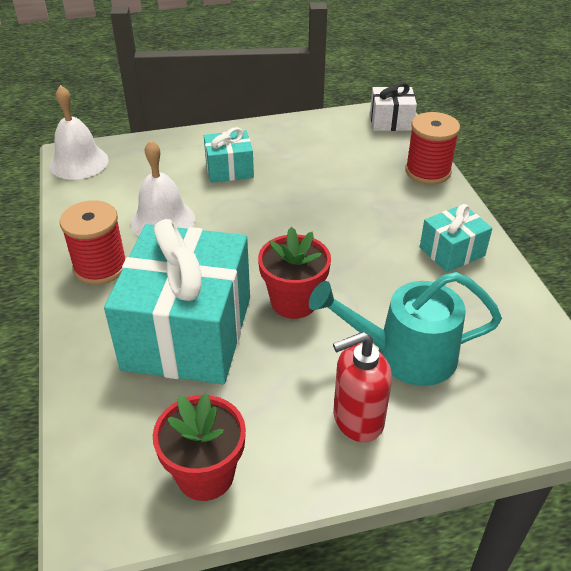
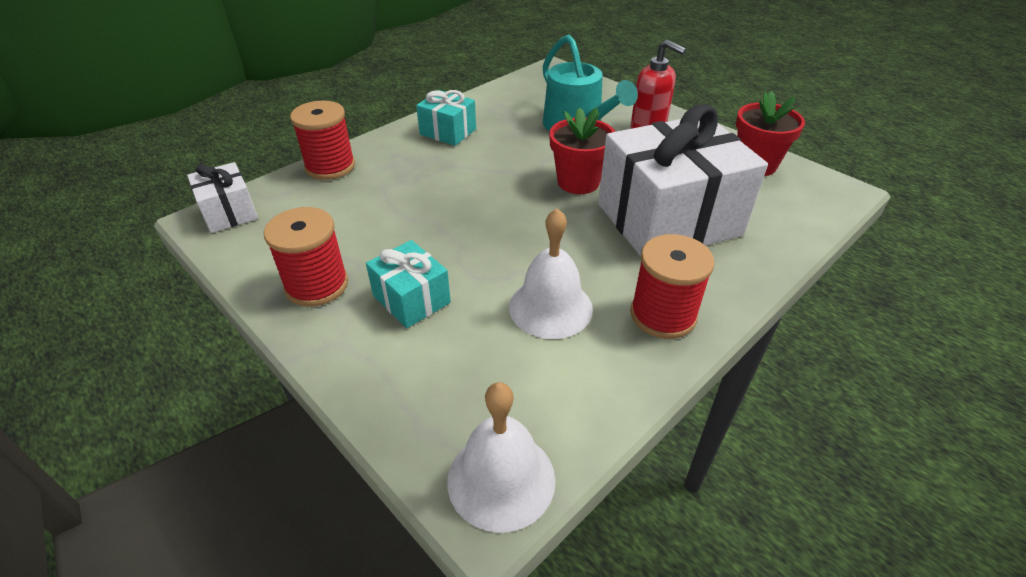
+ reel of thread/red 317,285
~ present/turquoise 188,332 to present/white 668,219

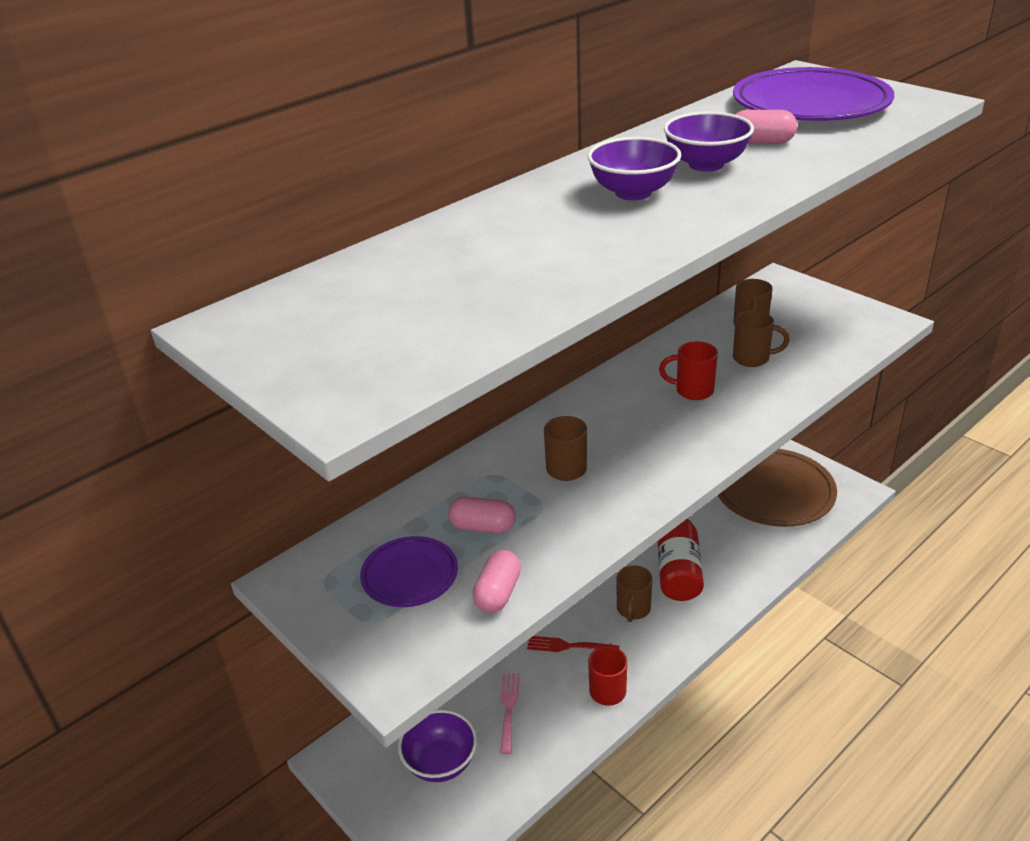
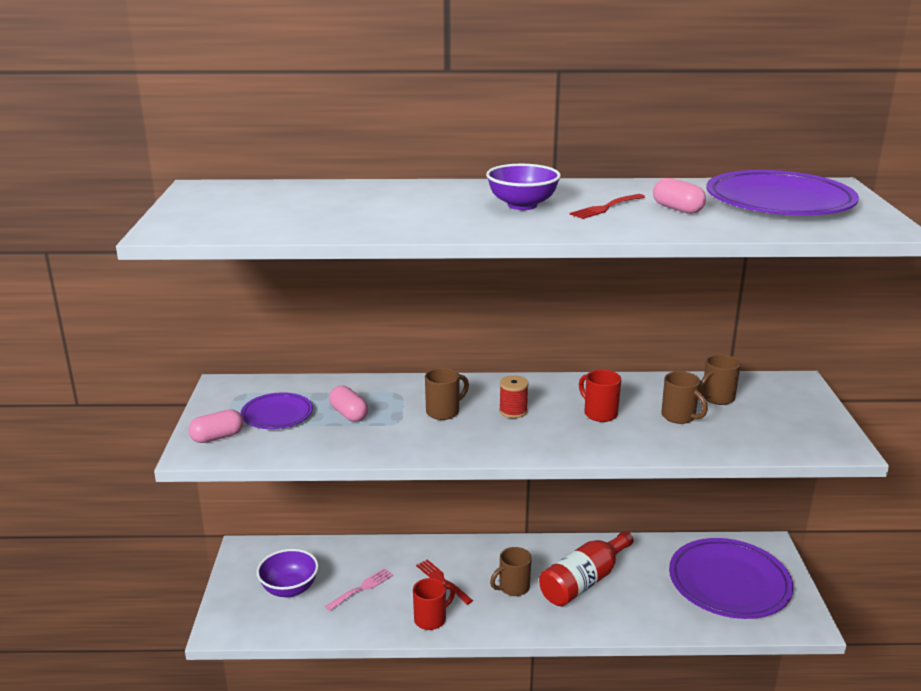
+ reel of thread/red 513,411
~ pill shape/rosy 498,593 to 217,437
~ deep dish/purple 706,164 to dinner fork/red 606,207
~ plate/dark brown 773,492 to plate/purple 729,583

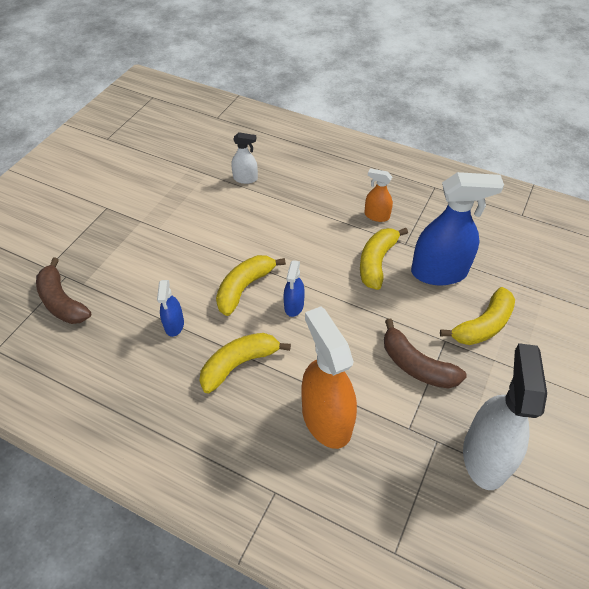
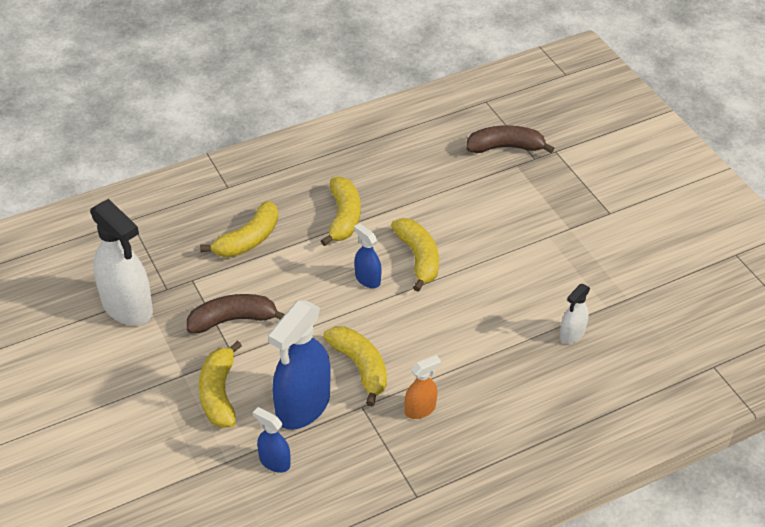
~ spray cleaner/blue 174,325 to 274,461
~ spray cleaner/orange-coloured 326,419 to banana fruit/golden 248,240

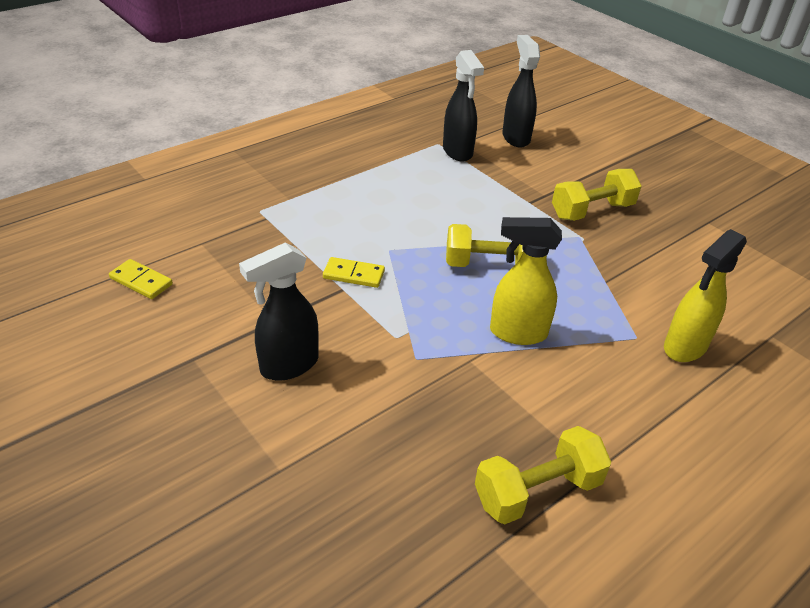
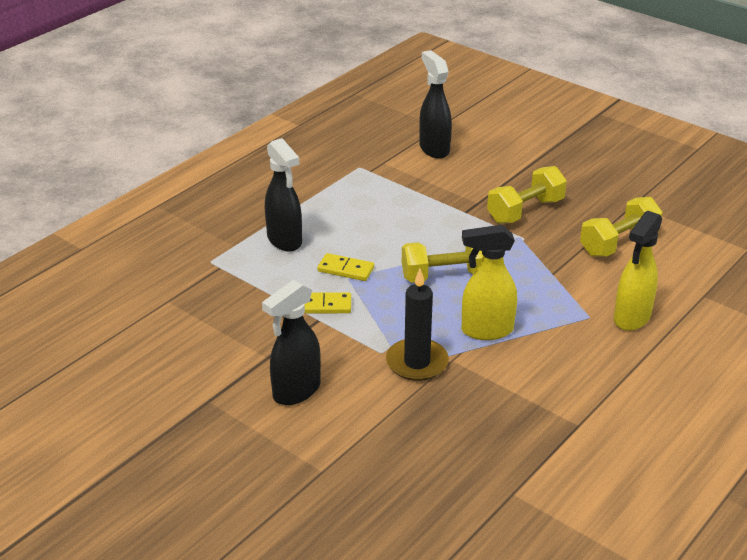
+ pillar candle/black 417,362
~ domino piece/golden 141,281 to 345,269
~ spray cleaner/black 458,152 to 285,241
~ free weight/golden 537,491 to 618,243

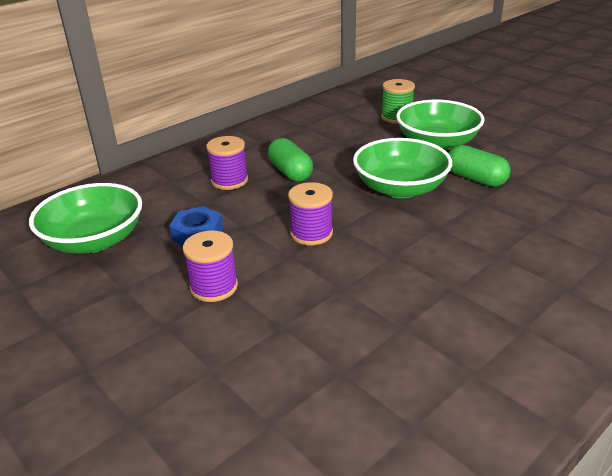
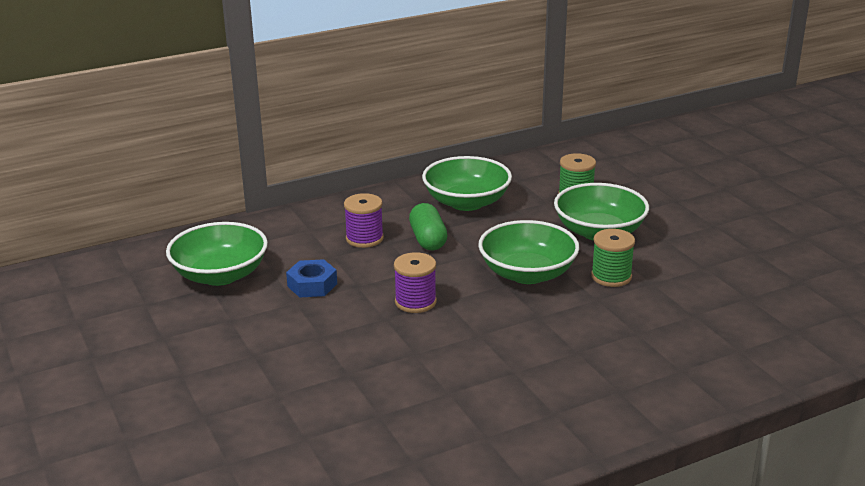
- reel of thread/purple 214,287
+ deep dish/green 466,202
~ pill shape/green 475,179 to reel of thread/green 611,276

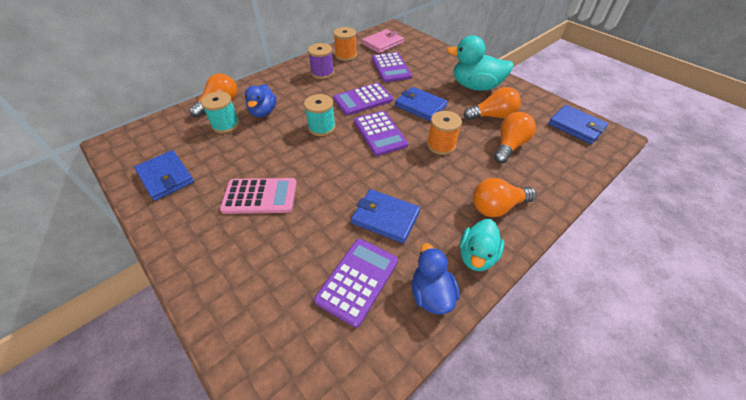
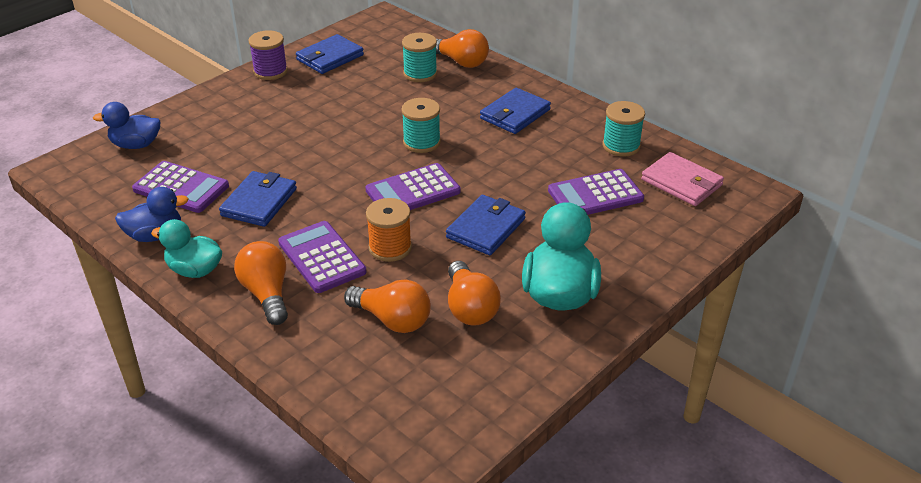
- adding machine/rosy 260,196
~ toy duck/blue 263,112 to 136,145
~ reel of thread/purple 322,73 to 270,71
~ adding machine/purple 363,100 to 321,257
~ billfold/blue 576,126 to 515,114
~ reel of thread/orange-coloured 346,55 to reel of thread/turquoise 621,146

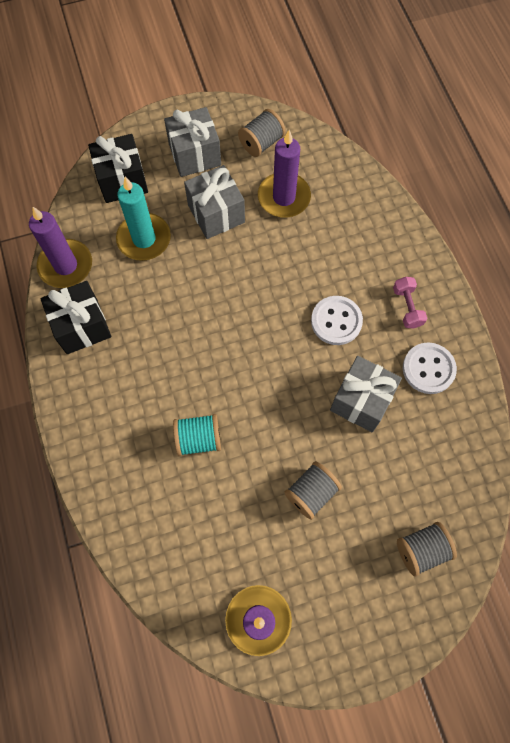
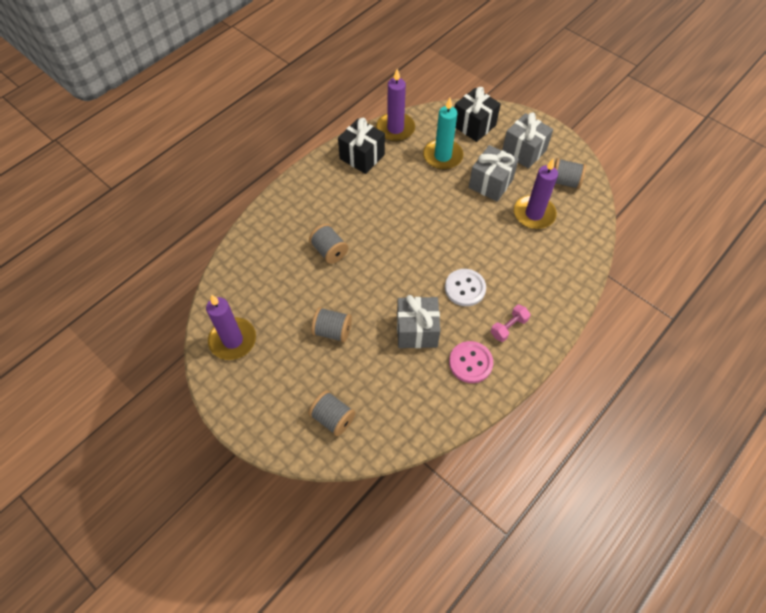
~ reel of thread/turquoise 198,439 to reel of thread/ash-grey 329,251
~ sewing button/white 428,369 to sewing button/rosy 470,363

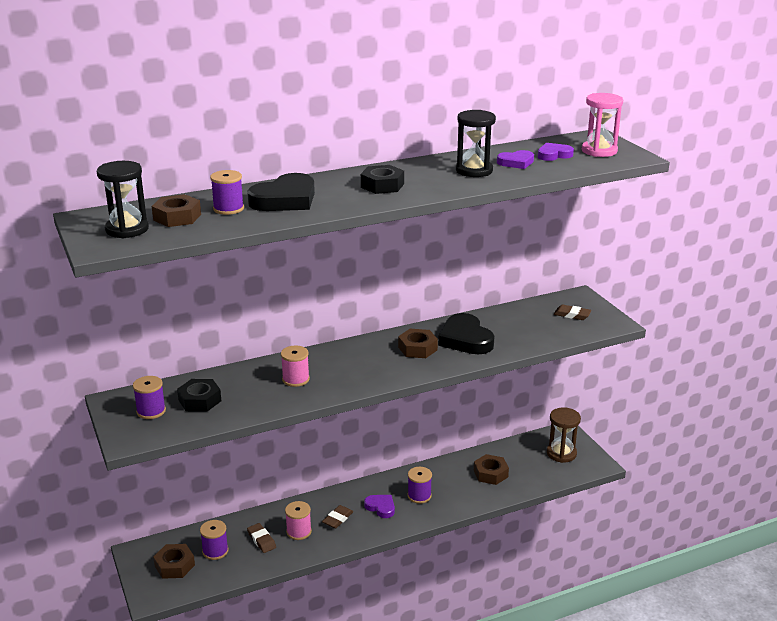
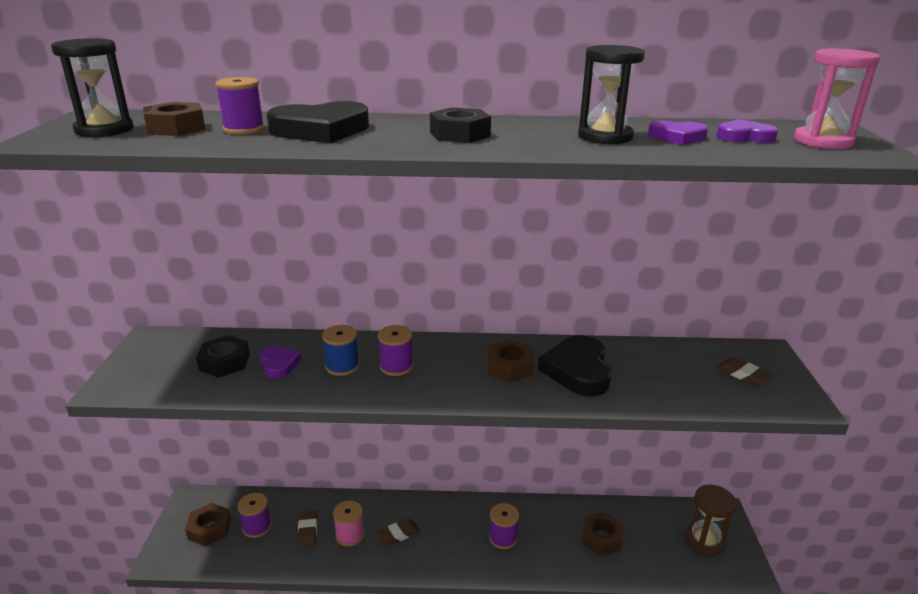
~ reel of thread/purple 151,411 to 396,366
~ love heart/purple 381,507 to 279,364
~ reel of thread/rosy 295,379 to reel of thread/blue 342,366

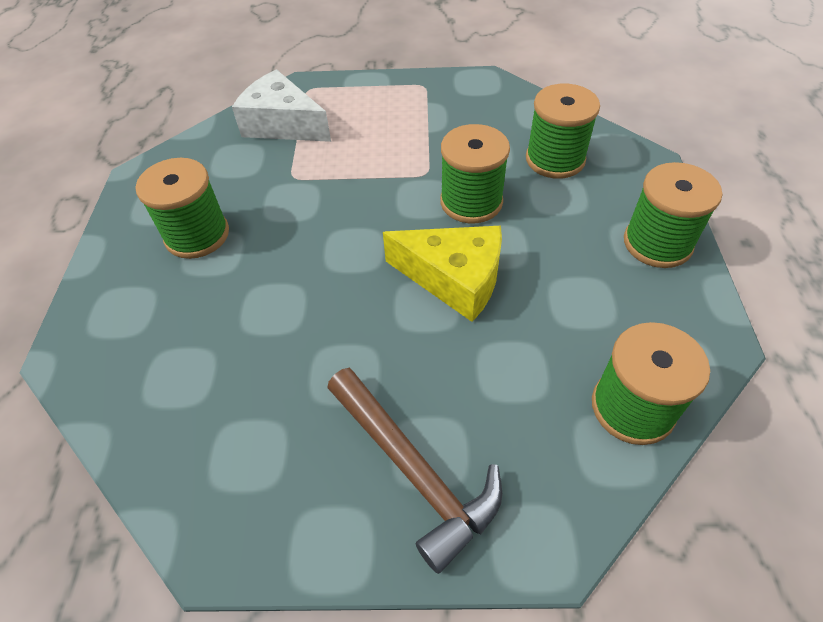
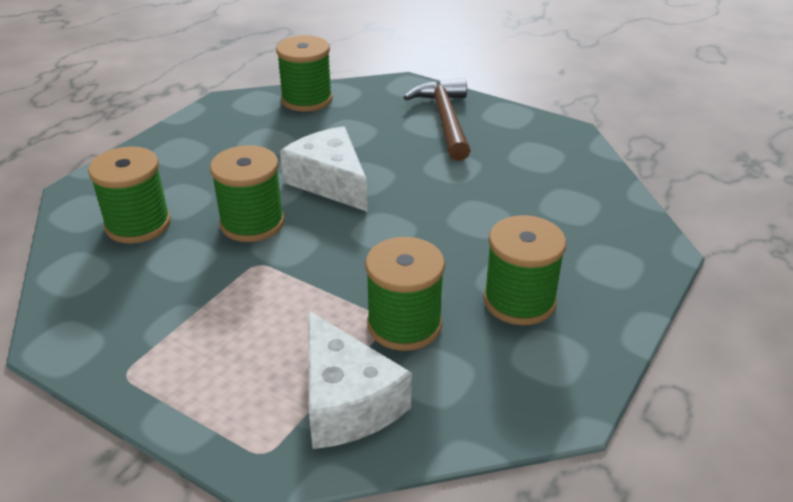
~ reel of thread/green 657,243 to 404,325
~ cheese wedge/golden 454,279 to cheese wedge/white 330,181

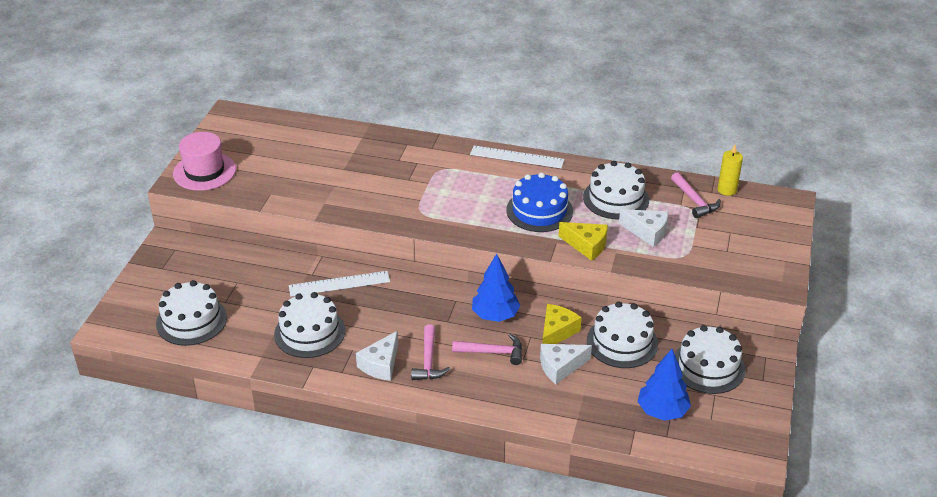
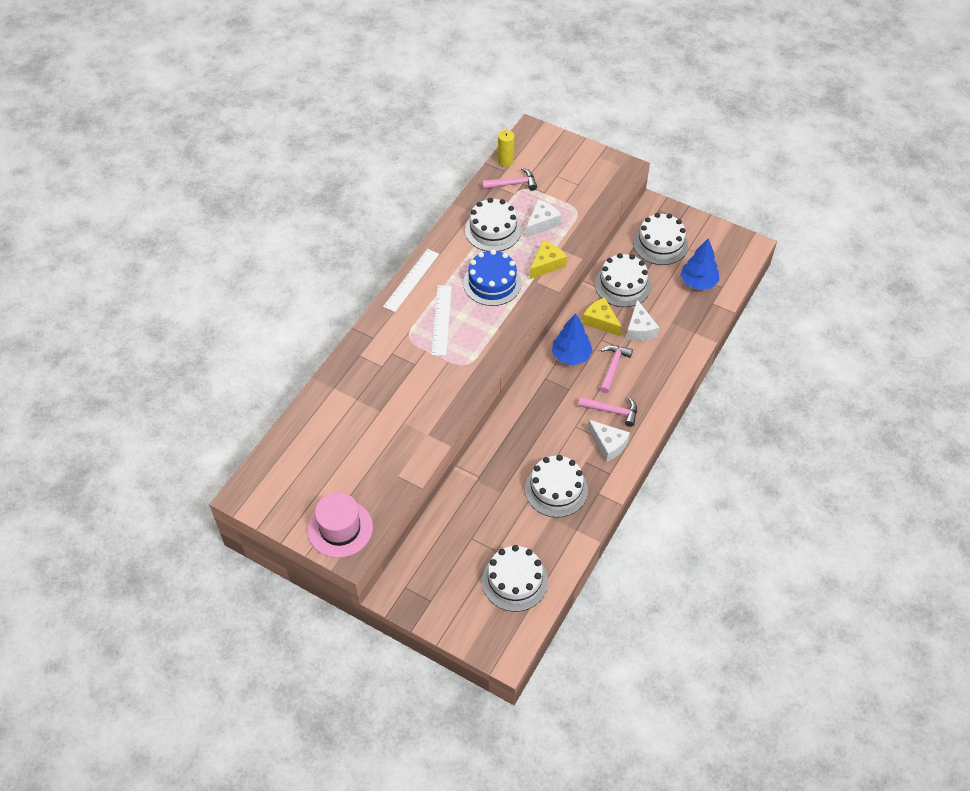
~ measuring stick/white 339,283 to 441,320

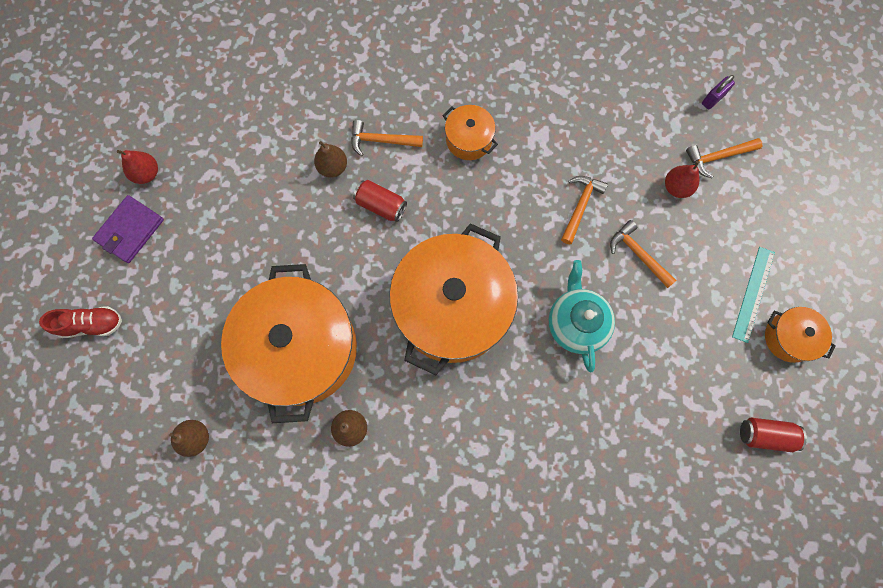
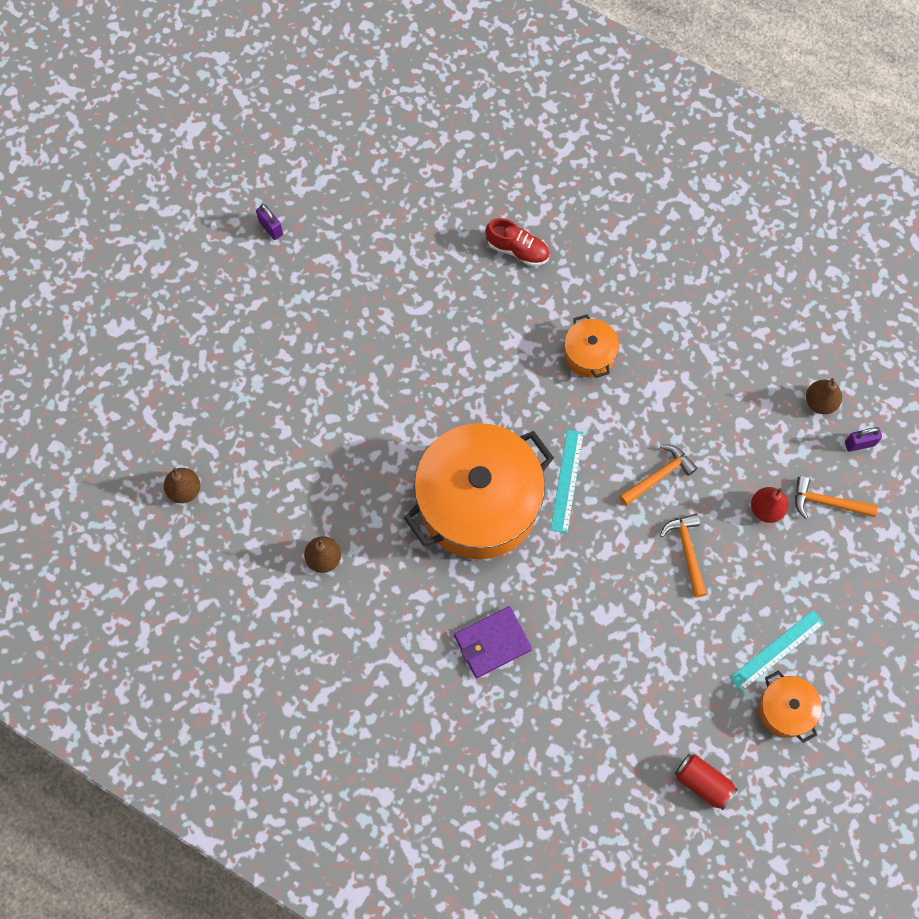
- pot/orange-coloured 301,349
- claw hammer/orange-coloured 381,141
- soda can/red 381,205
- teapot/turquoise 576,323
+ measuring stick/turquoise 567,480
~ lace-up shoe/red 92,324 to 517,250
~ billfold/purple 130,230 to 492,643
~ pear/dark brown 333,167 to 820,402
~ pear/red 147,173 to padlock/purple 271,228

